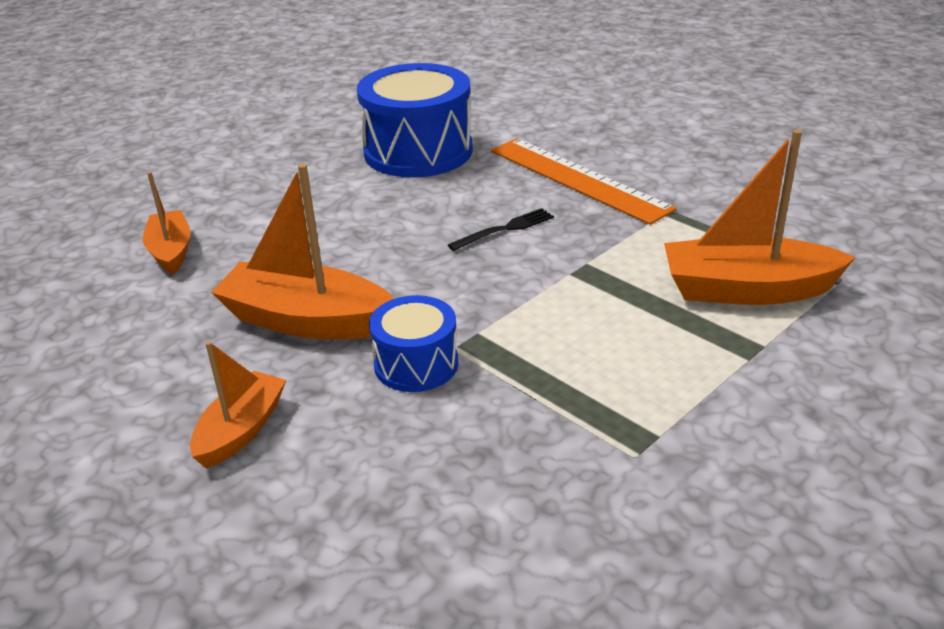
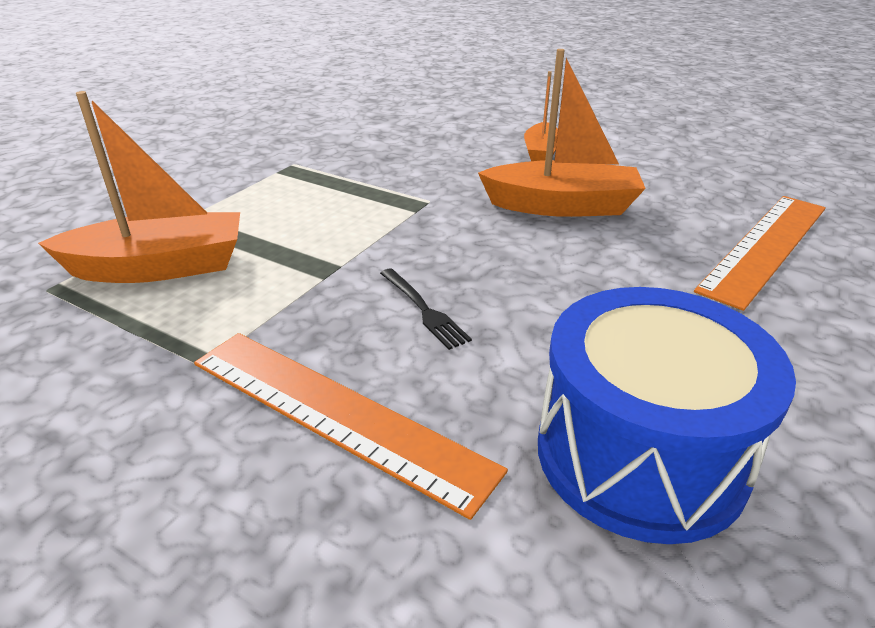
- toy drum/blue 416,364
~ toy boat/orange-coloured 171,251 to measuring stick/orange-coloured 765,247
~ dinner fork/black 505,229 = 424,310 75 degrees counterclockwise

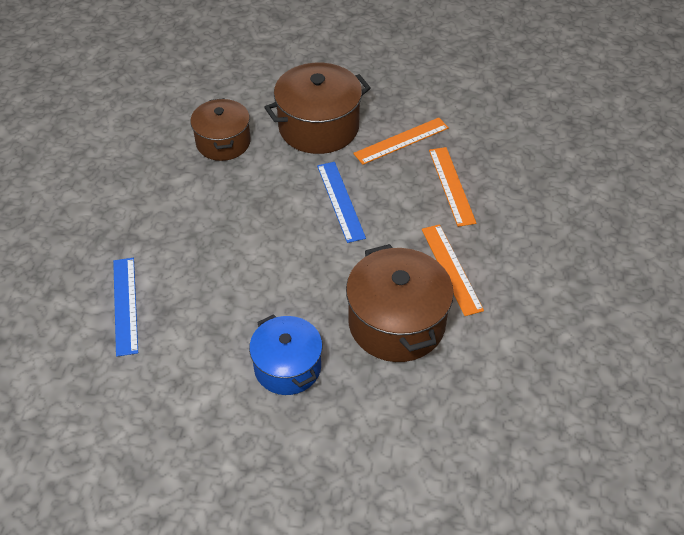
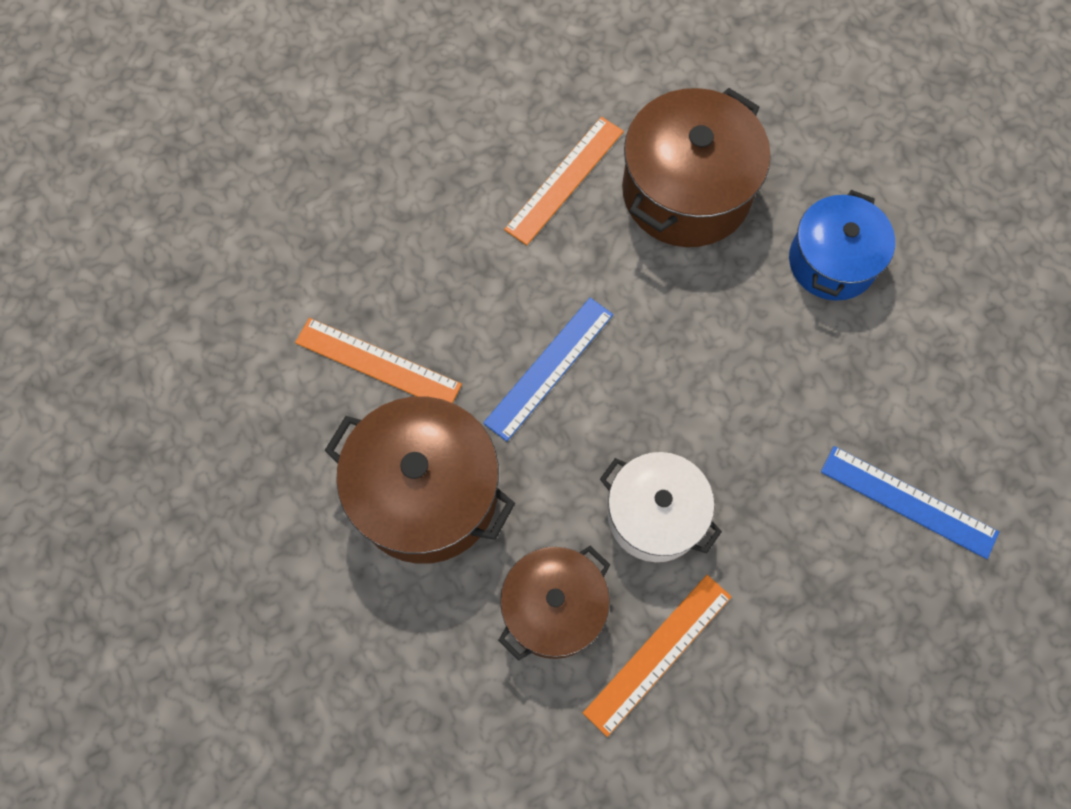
+ pot/white 655,515
~ measuring stick/orange-coloured 451,185 to 658,654
~ measuring stick/blue 125,305 = 908,501 75 degrees clockwise

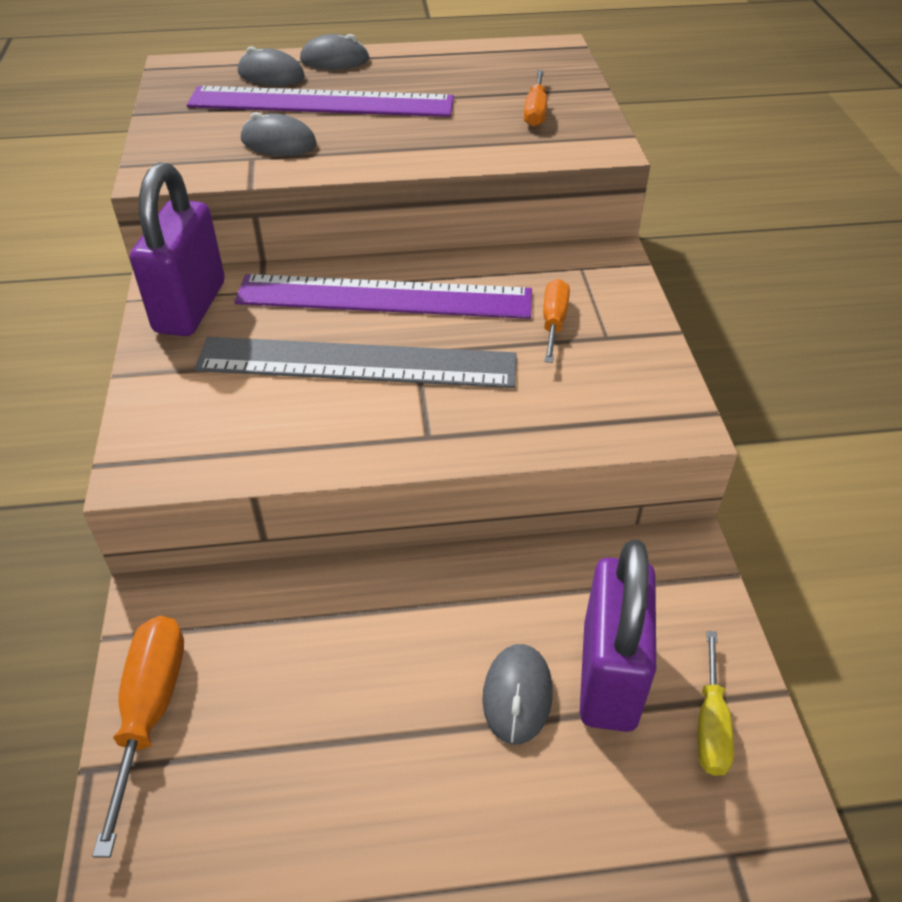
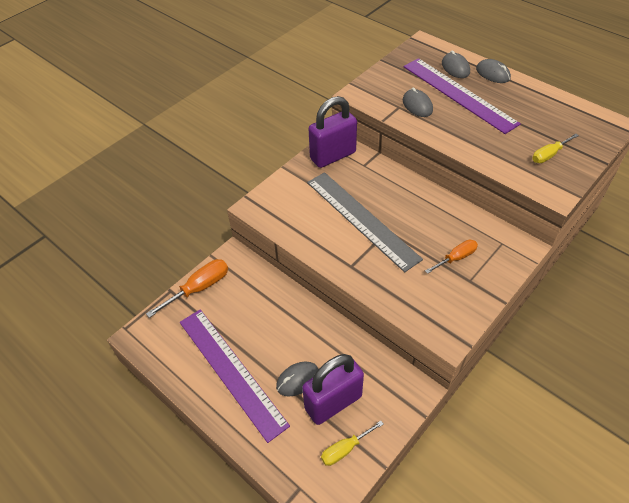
~ measuring stick/purple 384,297 to 231,371
~ hand screwdriver/orange-coloured 535,112 to hand screwdriver/golden 549,155

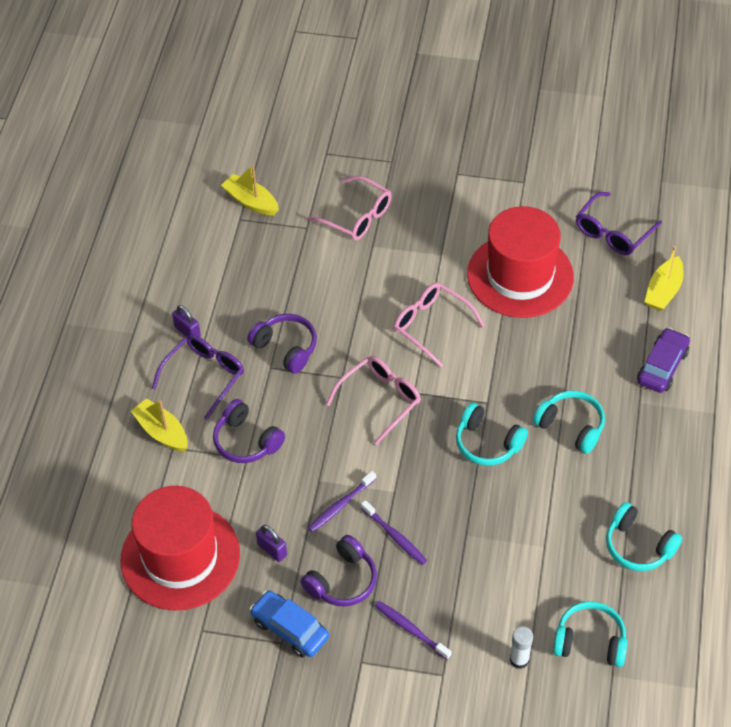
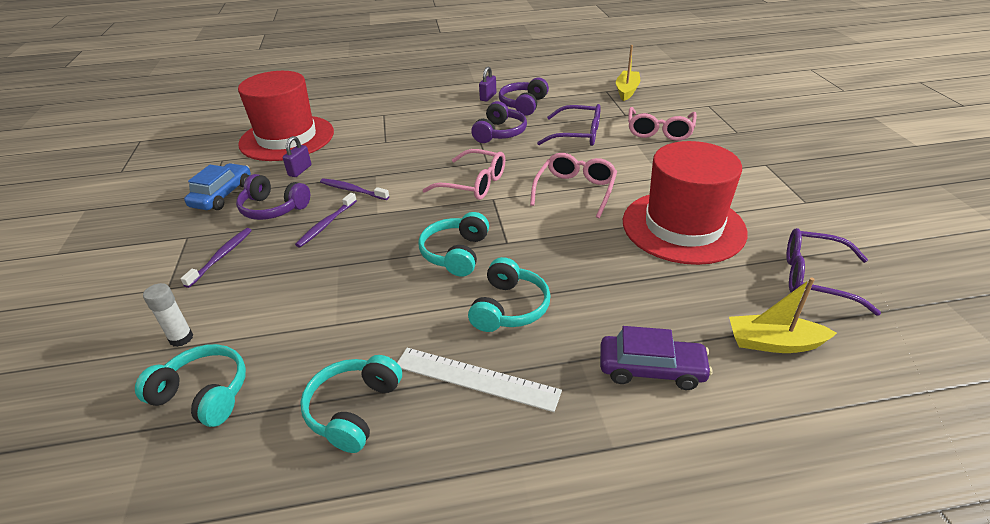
- toy boat/golden 162,432
+ measuring stick/white 476,379
~ eyeglasses/purple 204,376 to 577,134
~ headphones/purple 246,441 to 523,104
~ headphones/turquoise 590,641 = 204,394 60 degrees counterclockwise

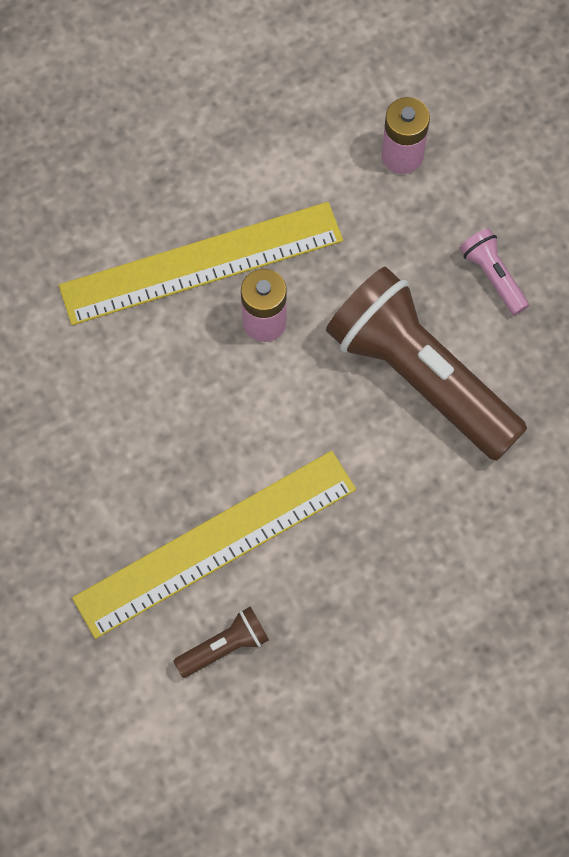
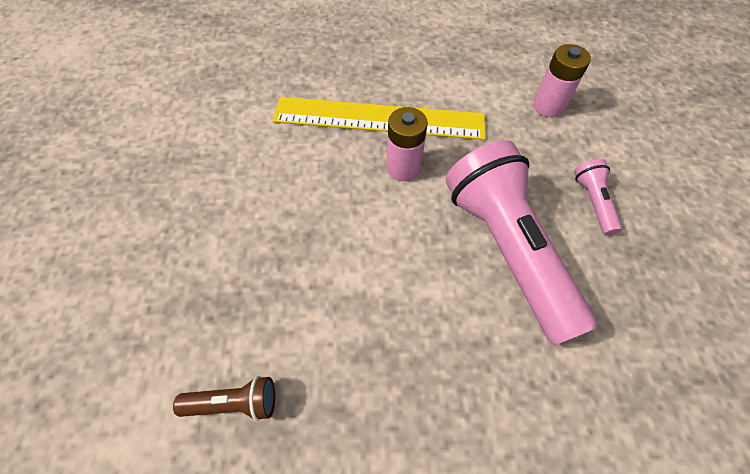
- measuring stick/golden 215,543
~ flashlight/dark brown 420,376 to flashlight/rosy 507,250

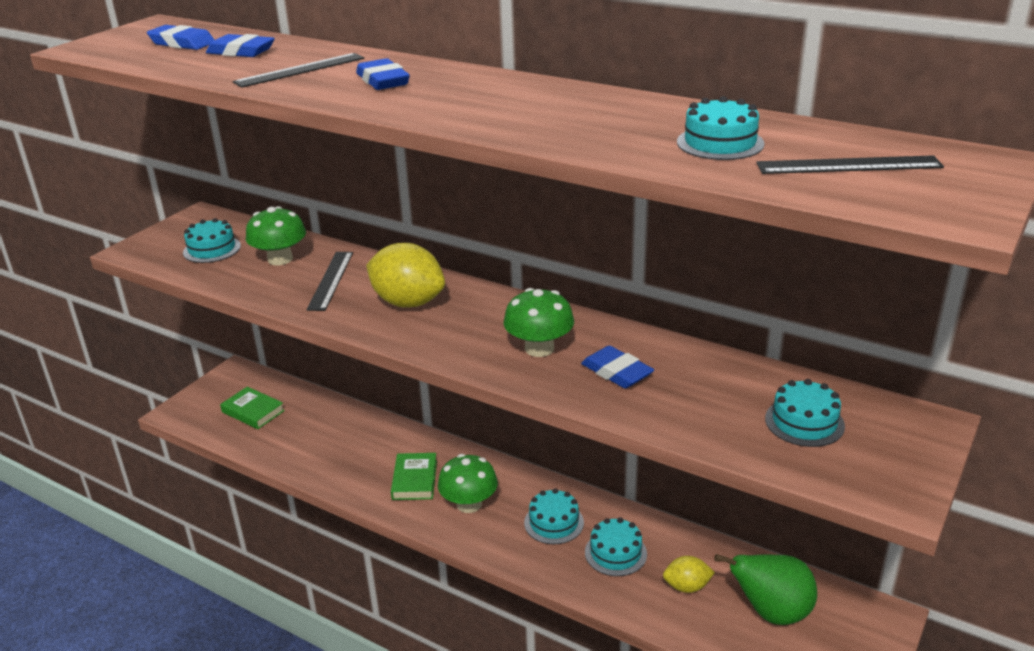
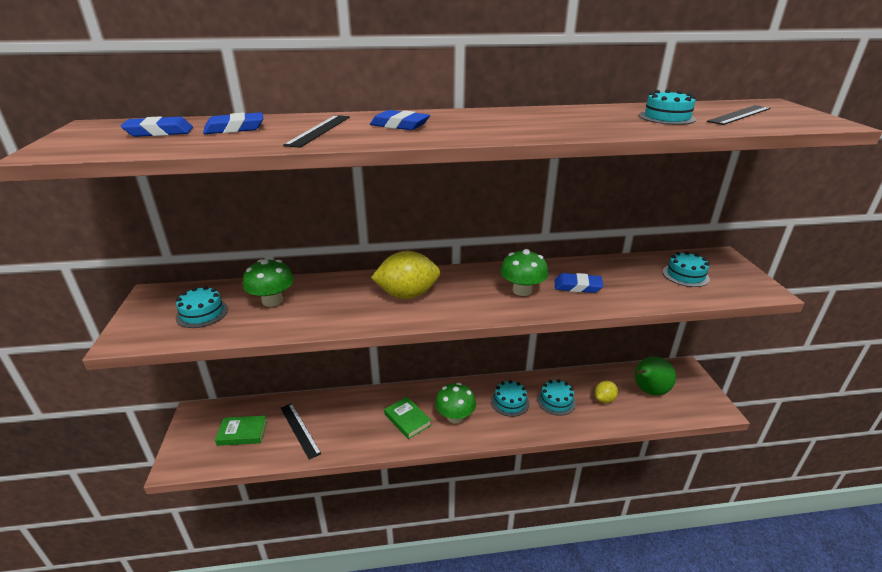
~ measuring stick/black 331,280 to 300,430

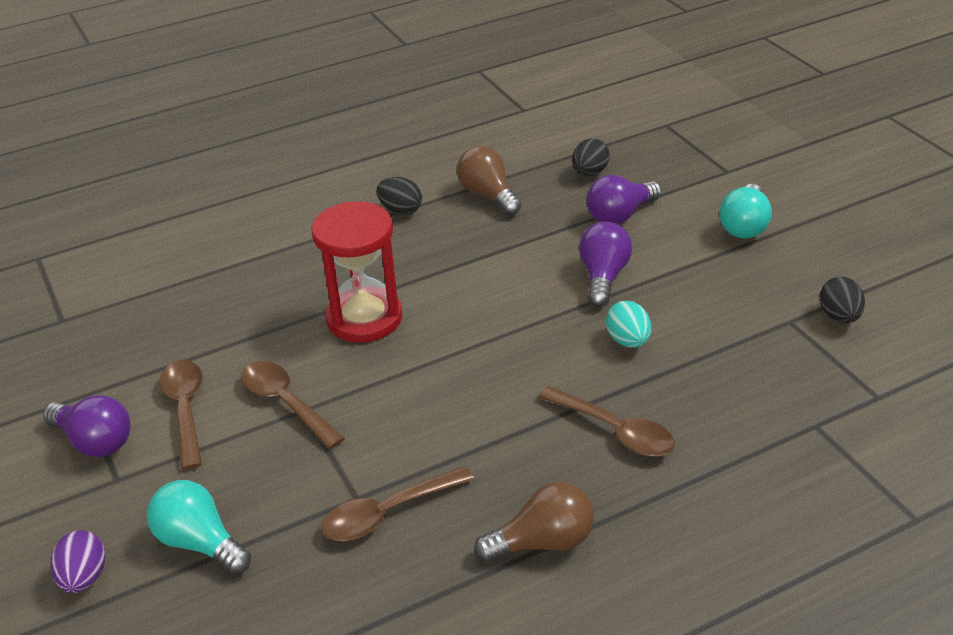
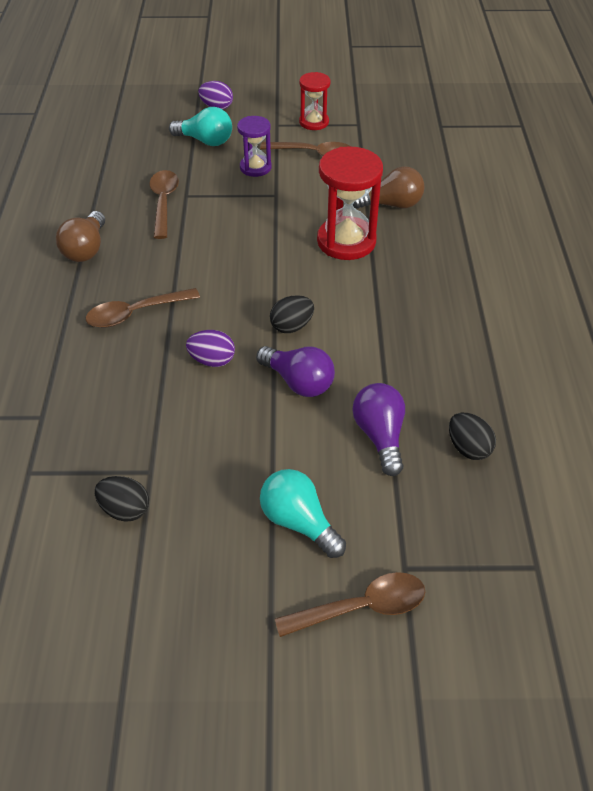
+ hourglass/purple 255,167
~ teaspoon/dark brown 286,403 to 362,607
~ toy egg/black 400,210 to 292,326
~ lightbulb/dark brown 488,195 to 391,205
~ lightbulb/purple 94,441 to hourglass/red 314,122
~ toy egg/turquoise 628,341 to toy egg/purple 212,360
~ lightbulb/turquoise 200,543 = 205,141 45 degrees clockwise

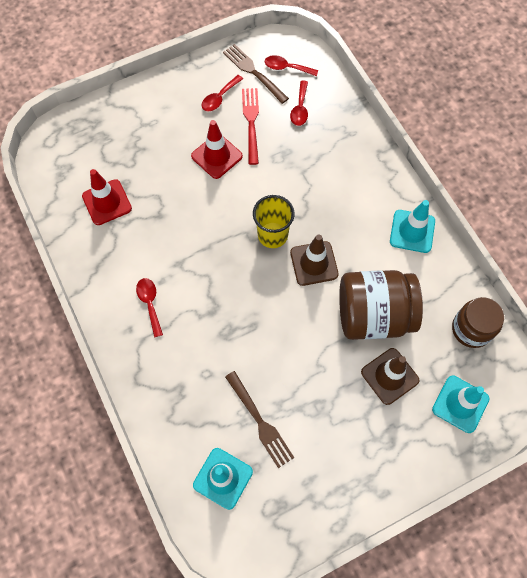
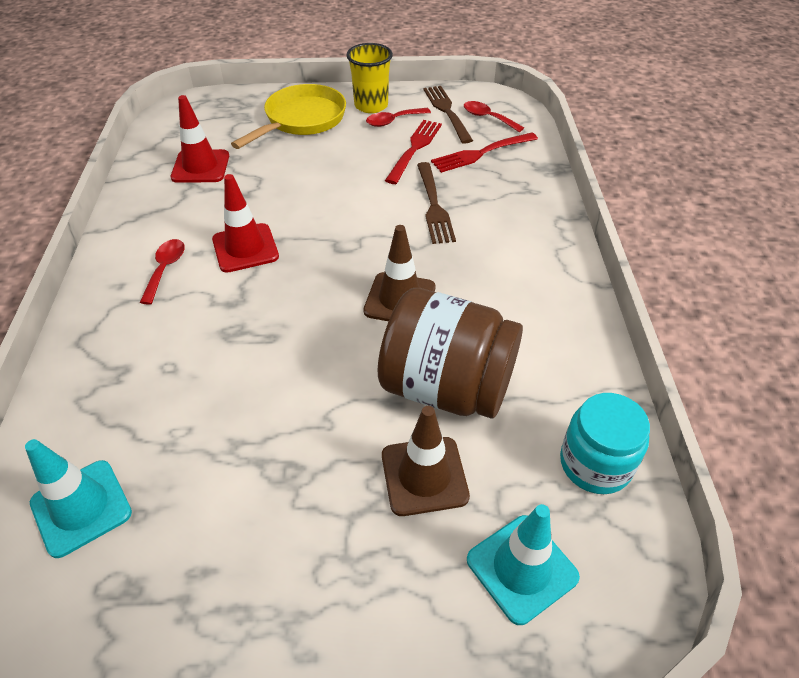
- safety cone/turquoise 412,231
+ skillet/golden 302,120
~ safety cone/red 217,156 to 245,248
~ dinner fork/dark brown 260,422 to 434,205
~ cup/golden 272,235 to 371,105
~ teaspoon/red 300,108 to dinner fork/red 481,153
~ jam jar/dark brown 471,329 to jam jar/turquoise 595,464

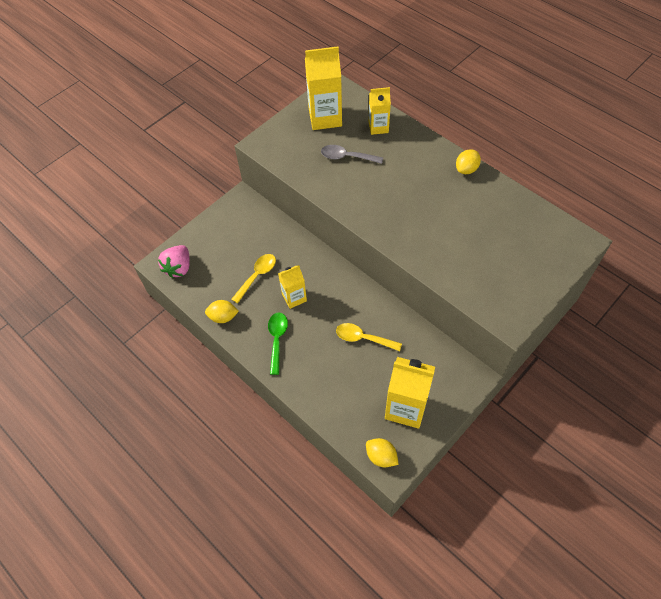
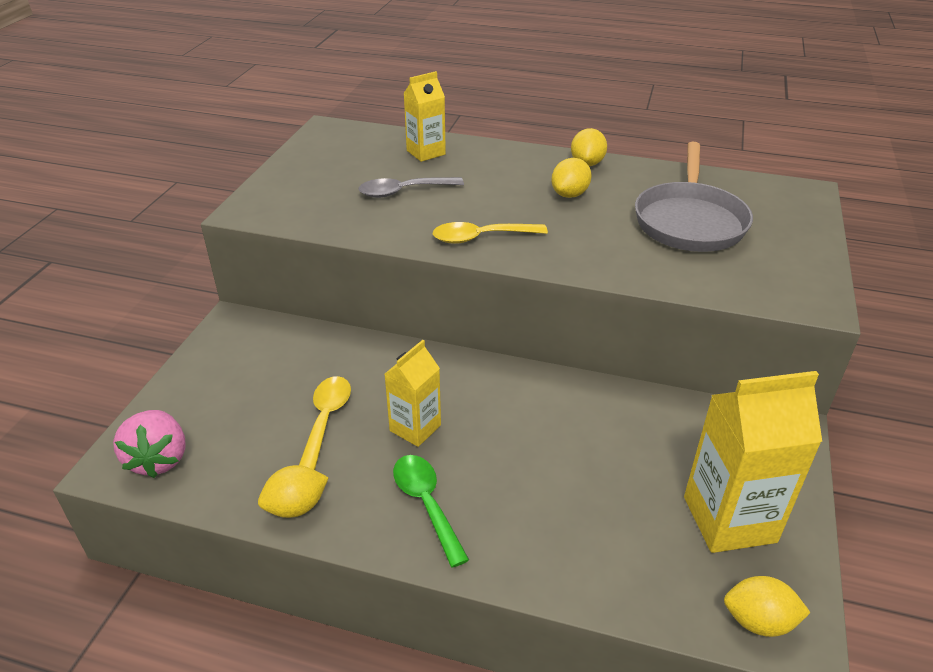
- milk carton/golden 325,118
+ citrus fruit/golden 569,194
+ skillet/ash-grey 689,221
~ teaspoon/golden 363,338 to 481,238

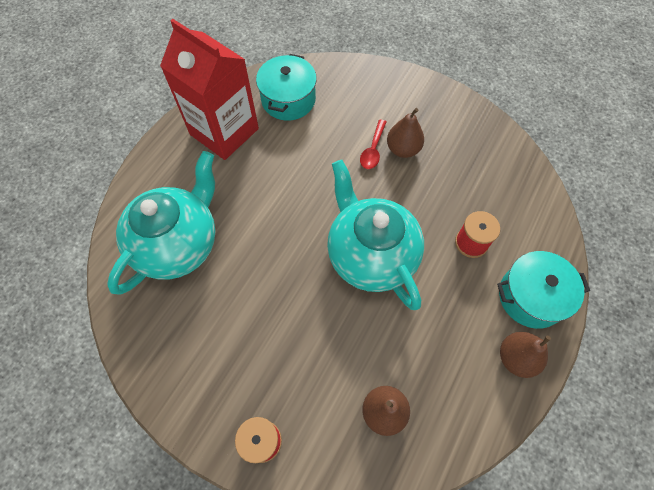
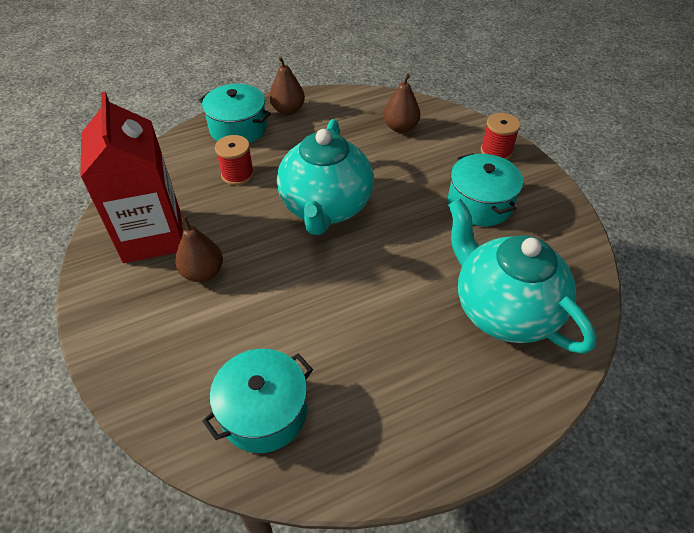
- teaspoon/red 373,150
+ pot/turquoise 480,204
~ milk carton/red 224,131 to 152,235
~ teapot/turquoise 178,244 = 503,309 75 degrees clockwise

